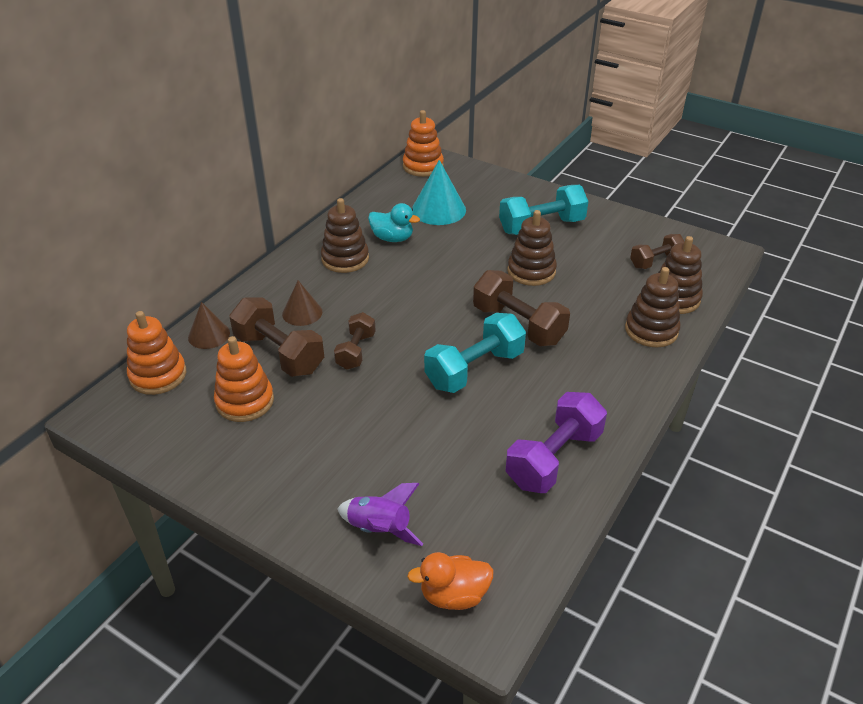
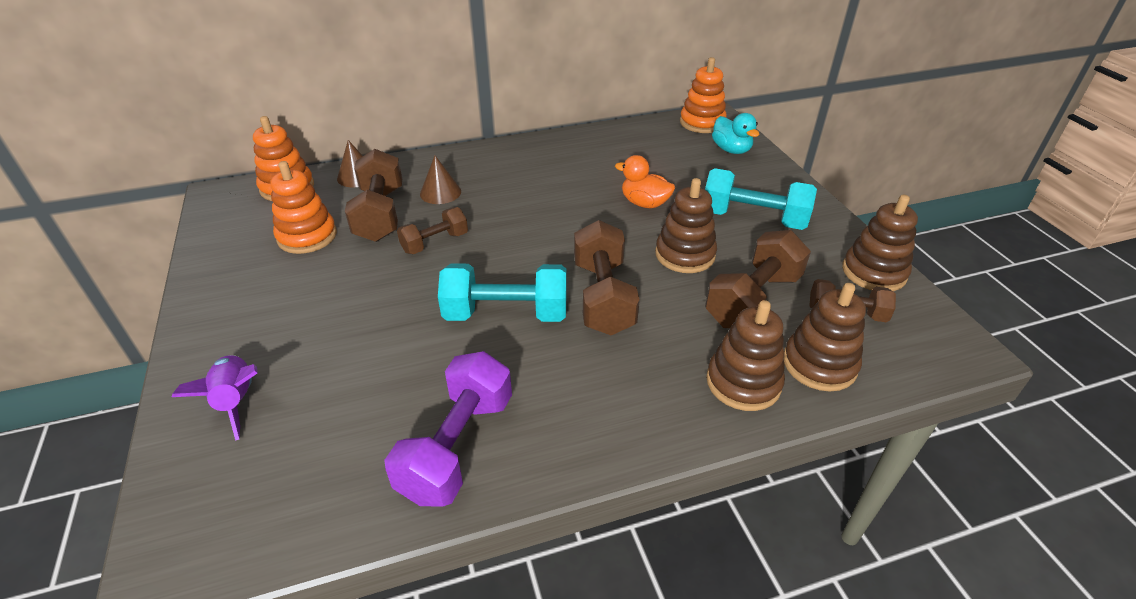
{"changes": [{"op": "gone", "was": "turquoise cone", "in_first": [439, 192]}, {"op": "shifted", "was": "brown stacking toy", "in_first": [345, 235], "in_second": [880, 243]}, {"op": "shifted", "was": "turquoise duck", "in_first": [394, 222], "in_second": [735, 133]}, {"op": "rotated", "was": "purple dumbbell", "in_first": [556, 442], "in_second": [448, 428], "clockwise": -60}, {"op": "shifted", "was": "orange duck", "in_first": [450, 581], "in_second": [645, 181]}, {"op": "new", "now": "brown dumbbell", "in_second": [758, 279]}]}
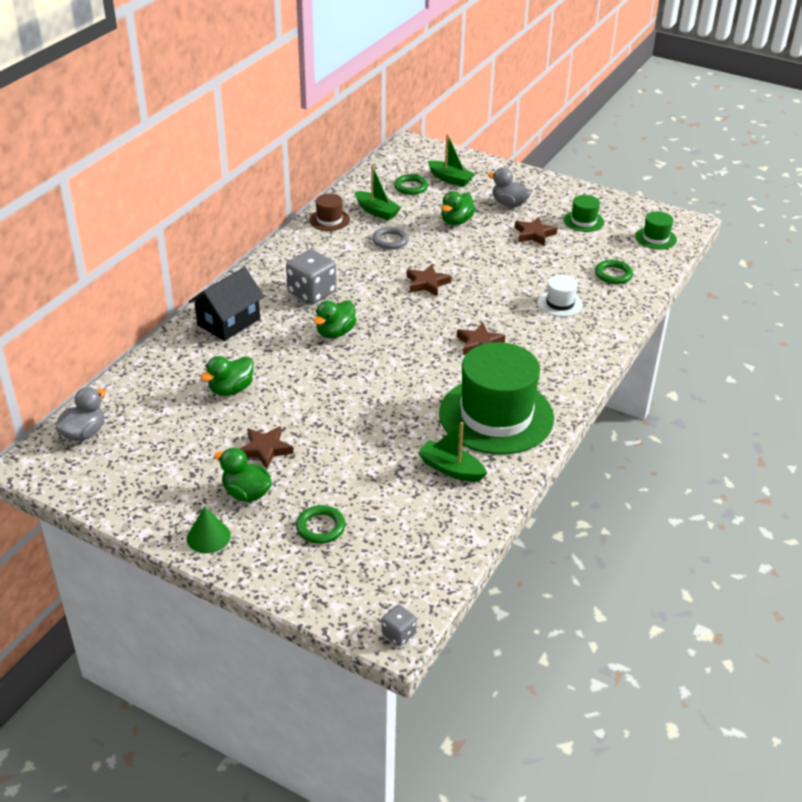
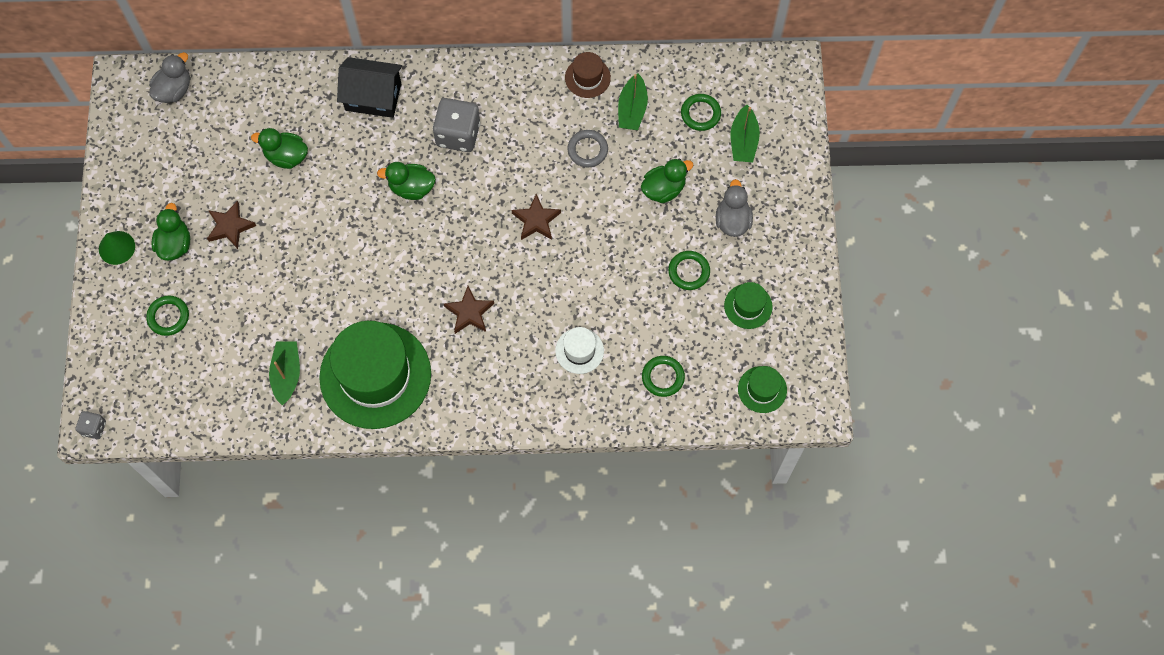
{"changes": [{"op": "rotated", "was": "green duck", "in_first": [458, 208], "in_second": [667, 180], "clockwise": 150}, {"op": "swapped", "was": "brown star", "now": "green ring", "in_first": [536, 231], "in_second": [689, 270]}, {"op": "rotated", "was": "grey duck", "in_first": [81, 414], "in_second": [169, 77], "clockwise": -60}]}
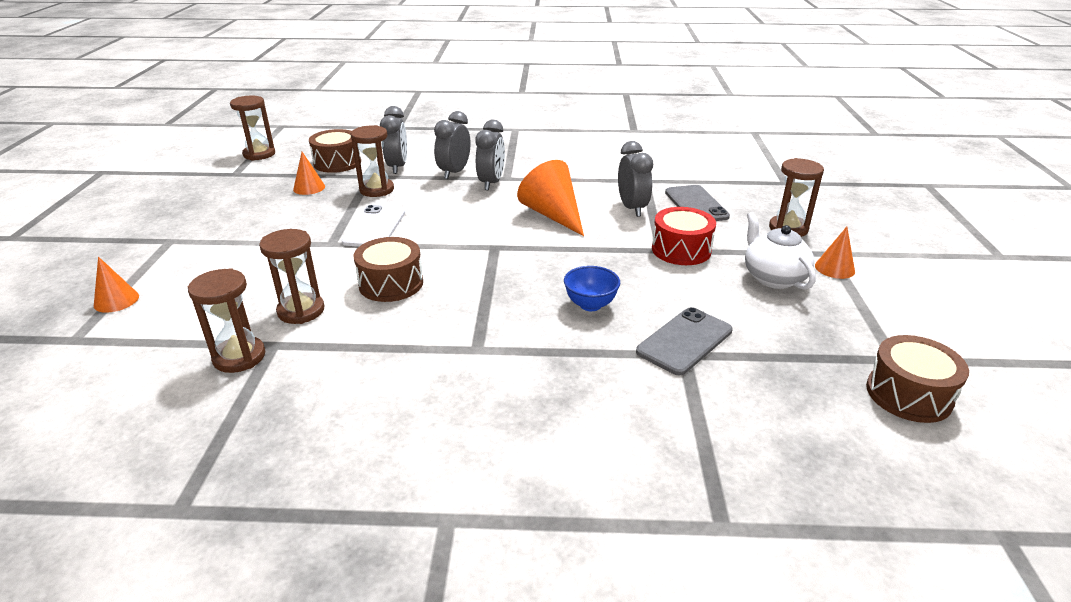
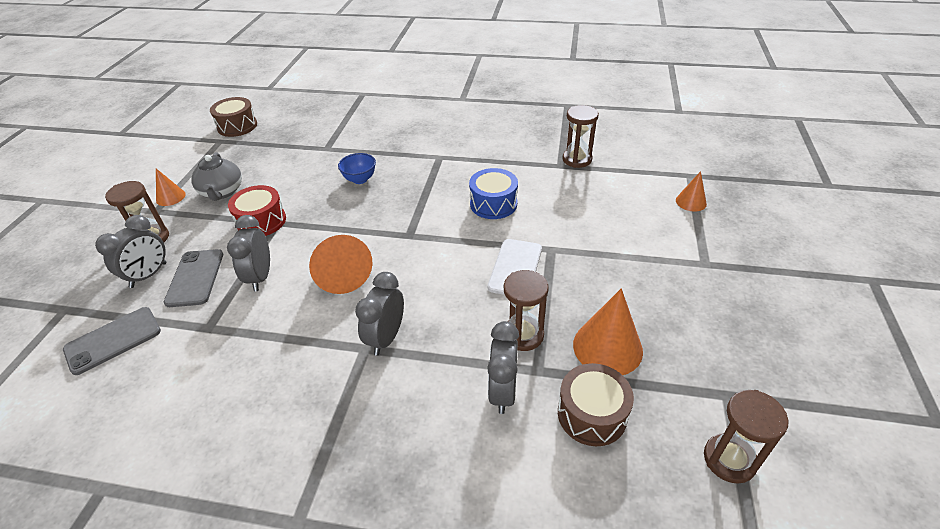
{"changes": [{"op": "shifted", "was": "grey clock", "in_first": [452, 145], "in_second": [130, 251]}, {"op": "scaled", "was": "orange cone", "in_first": [309, 173], "in_second": [608, 331], "ratio": 1.79}, {"op": "repainted", "was": "white teapot", "now": "grey teapot", "in_first": [780, 251], "in_second": [216, 176]}, {"op": "gone", "was": "brown hourglass", "in_first": [291, 276]}, {"op": "repainted", "was": "brown drum", "now": "blue drum", "in_first": [388, 269], "in_second": [493, 193]}, {"op": "shifted", "was": "grey phone", "in_first": [684, 341], "in_second": [112, 341]}]}
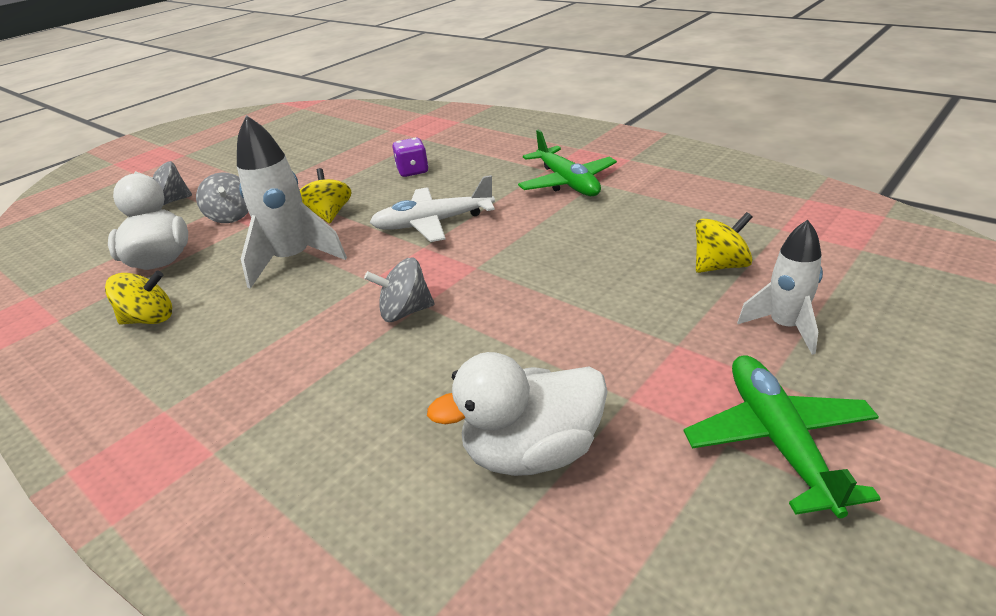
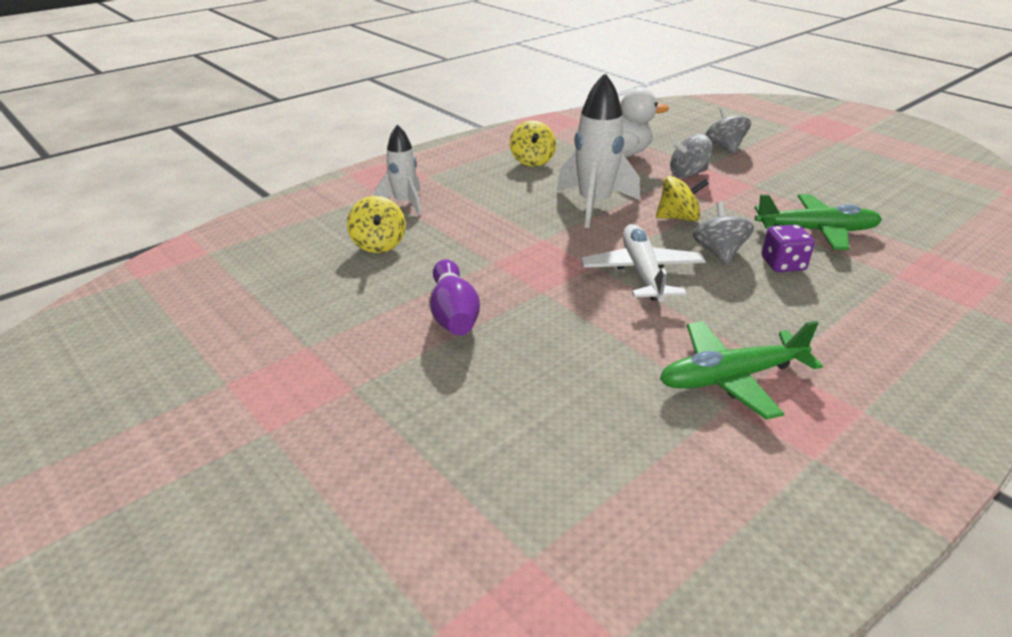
{"changes": [{"op": "shifted", "was": "yellow spinning top", "in_first": [724, 242], "in_second": [376, 224]}, {"op": "shifted", "was": "white rocket", "in_first": [780, 287], "in_second": [397, 169]}, {"op": "shifted", "was": "grey spinning top", "in_first": [399, 290], "in_second": [723, 232]}, {"op": "gone", "was": "white duck", "in_first": [517, 414]}, {"op": "shifted", "was": "green plane", "in_first": [782, 436], "in_second": [818, 222]}, {"op": "new", "now": "purple bowling pin", "in_second": [455, 297]}]}
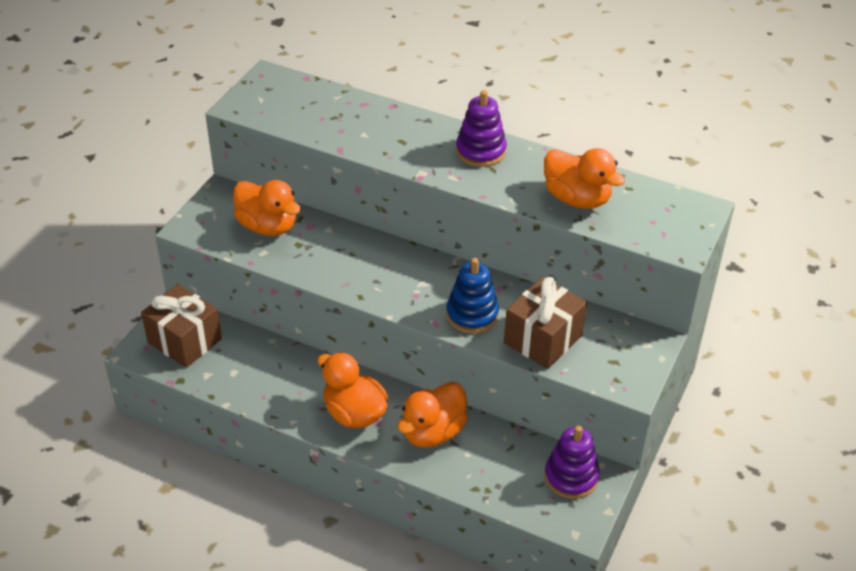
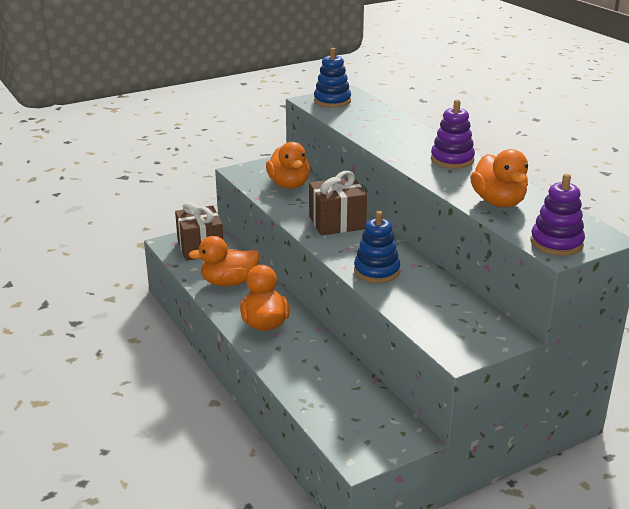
{"changes": [{"op": "shifted", "was": "brown gift", "in_first": [545, 323], "in_second": [338, 203]}, {"op": "shifted", "was": "orange duck", "in_first": [433, 414], "in_second": [223, 261]}, {"op": "shifted", "was": "purple stacking toy", "in_first": [572, 462], "in_second": [558, 215]}, {"op": "new", "now": "blue stacking toy", "in_second": [332, 78]}]}
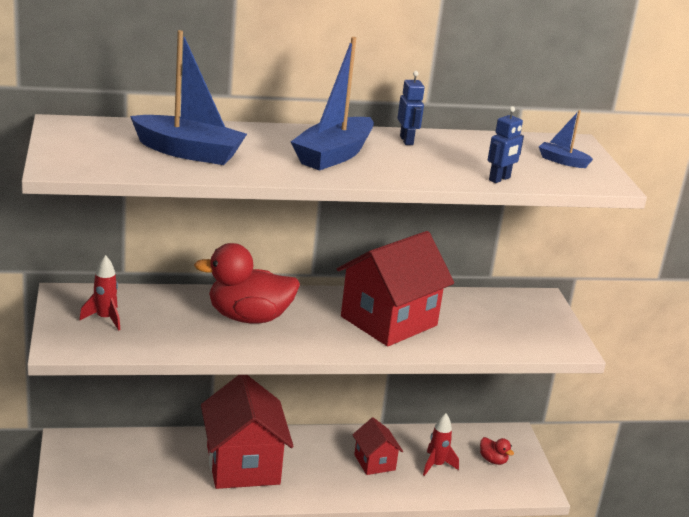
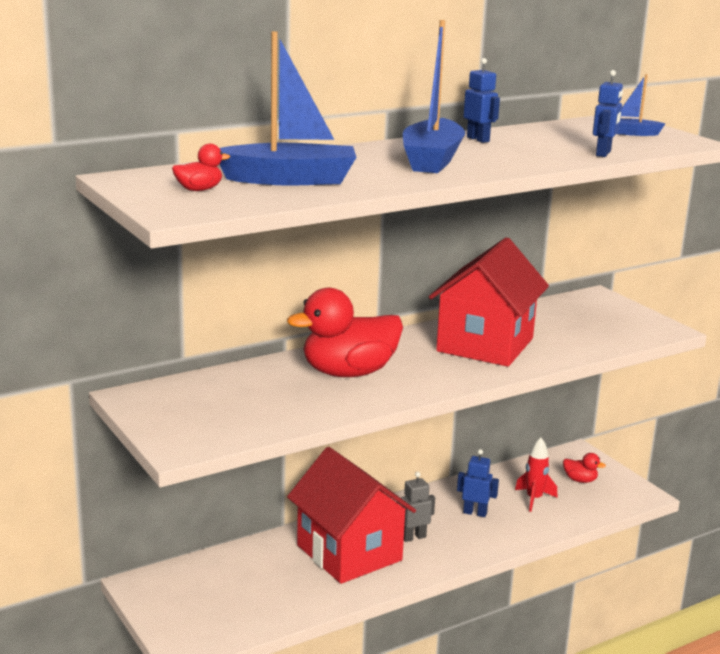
{"changes": [{"op": "gone", "was": "red rocket", "in_first": [99, 293]}, {"op": "swapped", "was": "red house", "now": "blue robot", "in_first": [377, 446], "in_second": [478, 483]}, {"op": "new", "now": "red duck", "in_second": [201, 167]}, {"op": "new", "now": "grey robot", "in_second": [416, 507]}]}
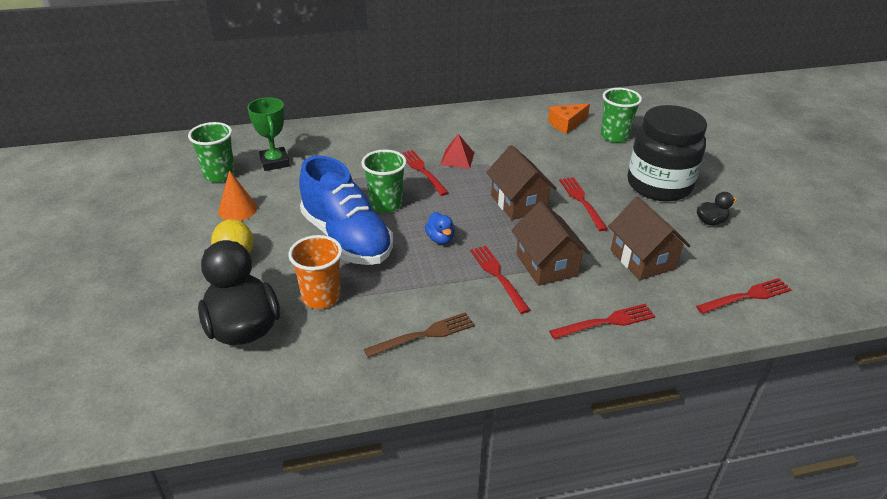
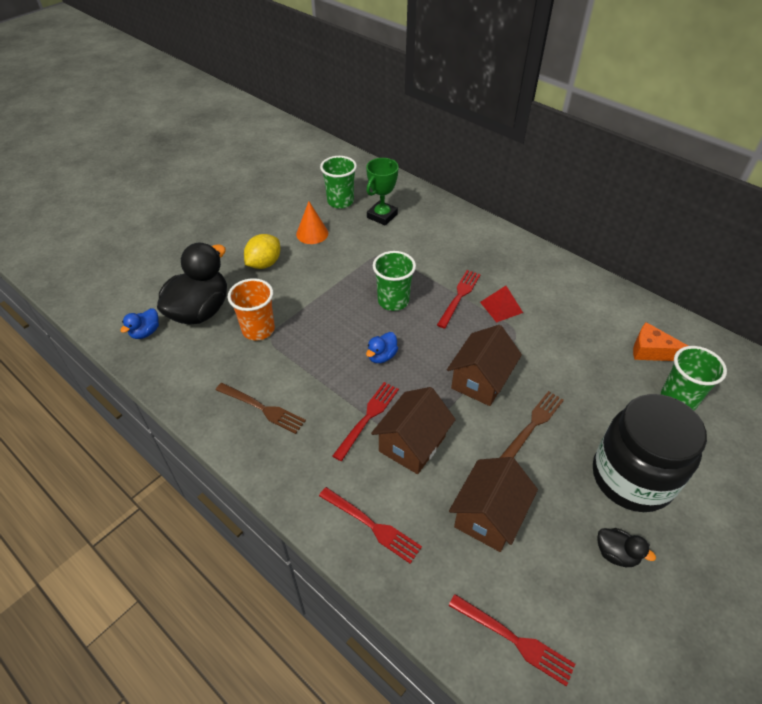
{"changes": [{"op": "gone", "was": "blue shoe", "in_first": [346, 210]}, {"op": "repainted", "was": "red fork", "now": "brown fork", "in_first": [583, 204], "in_second": [532, 424]}, {"op": "new", "now": "blue duck", "in_second": [139, 323]}]}
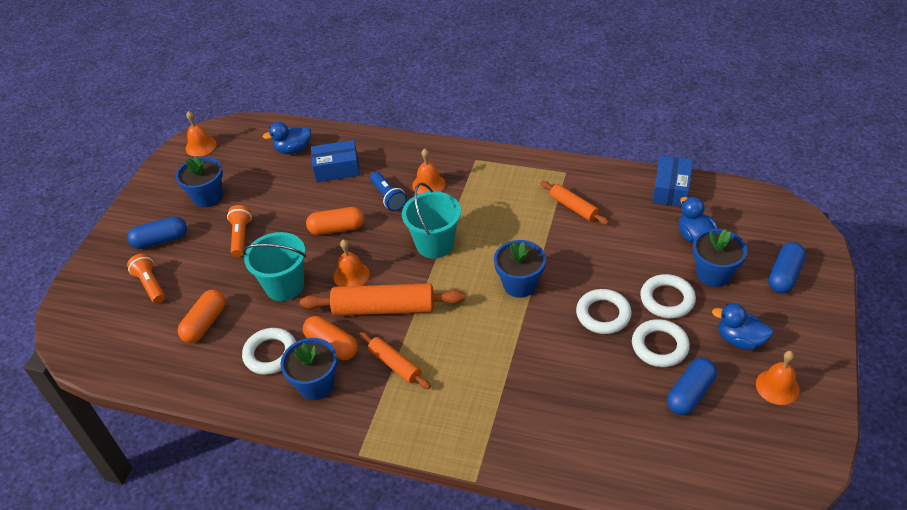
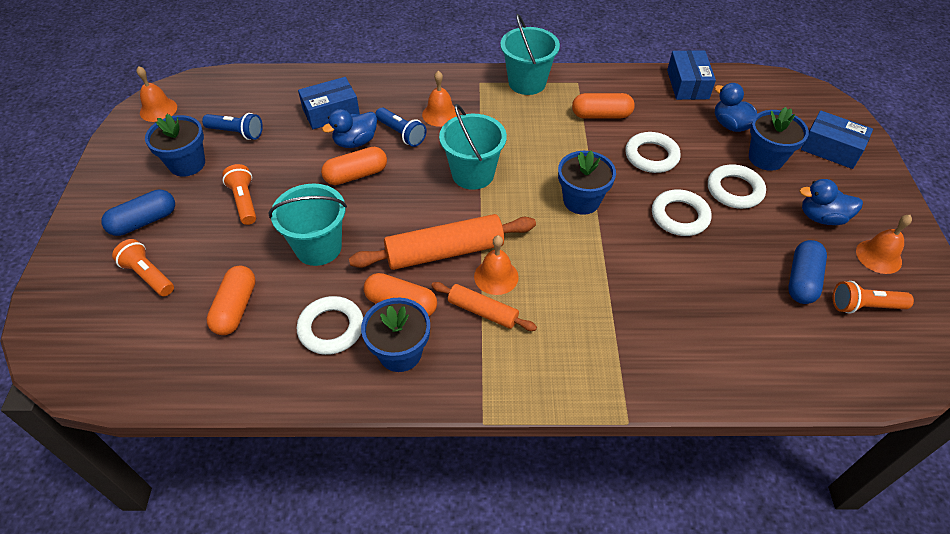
{"changes": [{"op": "shifted", "was": "blue duck", "in_first": [287, 138], "in_second": [349, 128]}, {"op": "swapped", "was": "orange rolling pin", "now": "orange capsule", "in_first": [575, 203], "in_second": [603, 106]}, {"op": "shifted", "was": "orange bell", "in_first": [351, 263], "in_second": [496, 265]}, {"op": "swapped", "was": "blue capsule", "now": "blue box", "in_first": [787, 267], "in_second": [837, 139]}, {"op": "shifted", "was": "white ring", "in_first": [661, 343], "in_second": [653, 152]}, {"op": "new", "now": "turquoise bucket", "in_second": [530, 54]}, {"op": "new", "now": "blue flashlight", "in_second": [232, 126]}, {"op": "new", "now": "orange flashlight", "in_second": [873, 297]}]}
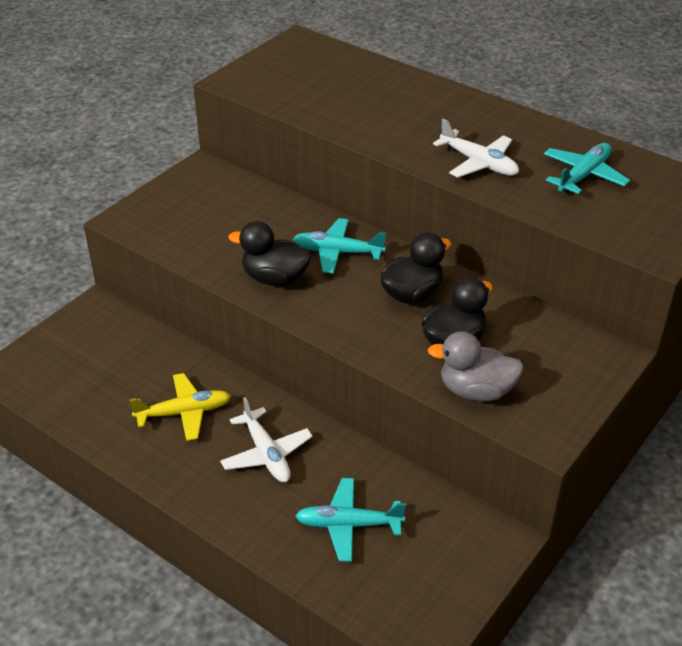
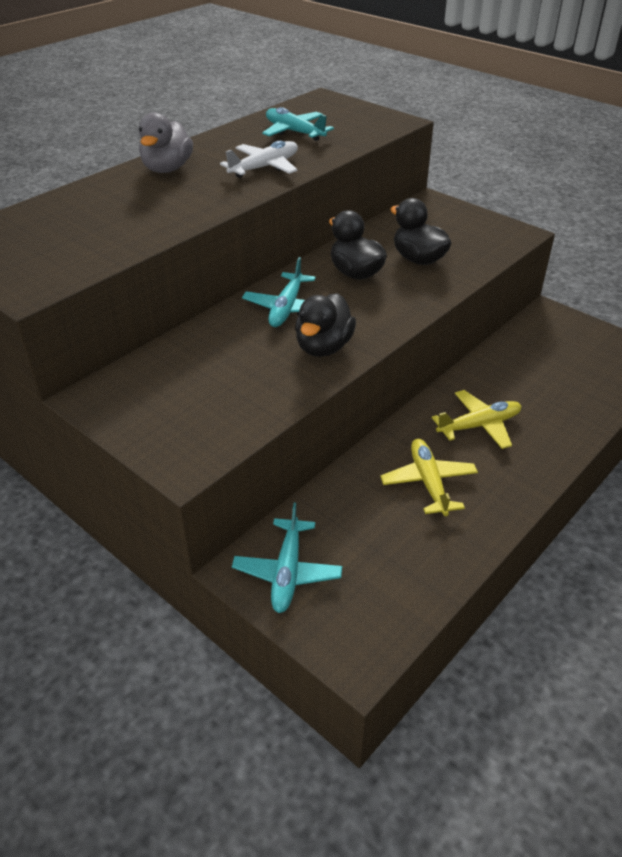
{"changes": [{"op": "shifted", "was": "grey duck", "in_first": [476, 366], "in_second": [166, 143]}, {"op": "repainted", "was": "white plane", "now": "yellow plane", "in_first": [266, 439], "in_second": [476, 419]}, {"op": "shifted", "was": "turquoise plane", "in_first": [350, 520], "in_second": [287, 558]}]}
